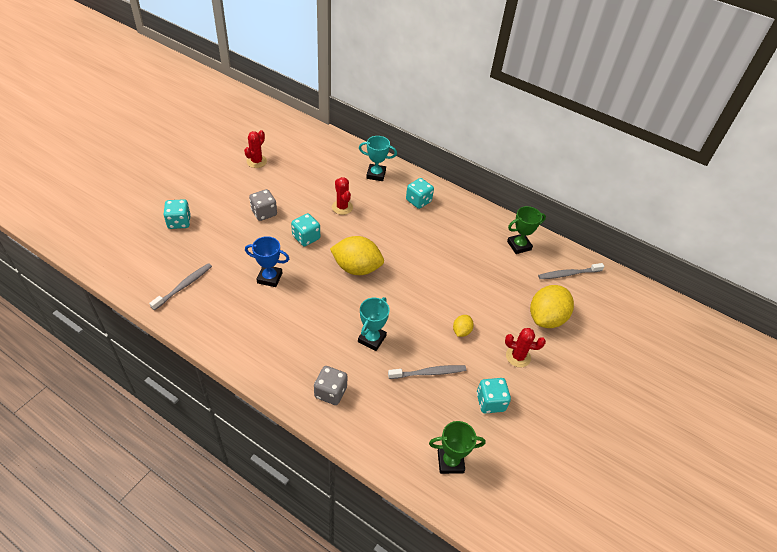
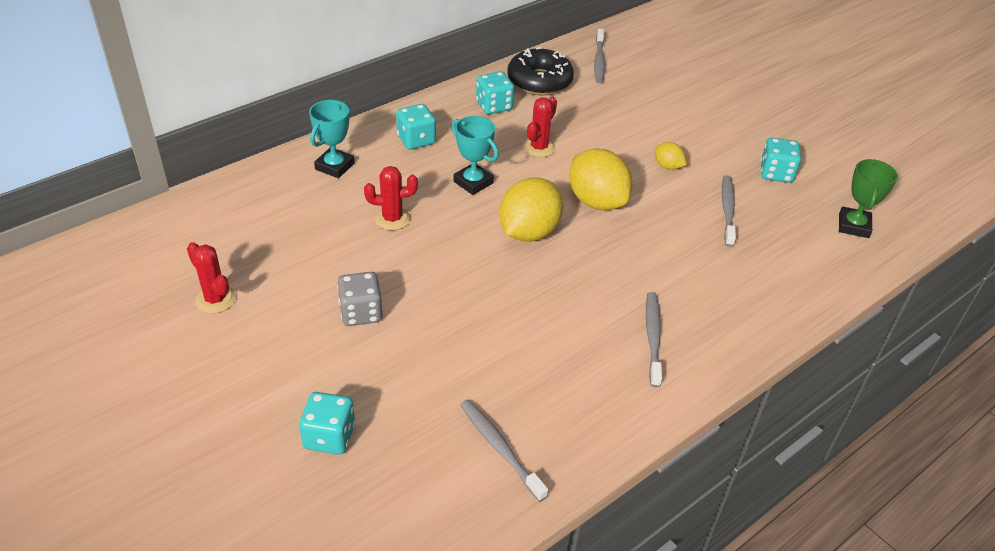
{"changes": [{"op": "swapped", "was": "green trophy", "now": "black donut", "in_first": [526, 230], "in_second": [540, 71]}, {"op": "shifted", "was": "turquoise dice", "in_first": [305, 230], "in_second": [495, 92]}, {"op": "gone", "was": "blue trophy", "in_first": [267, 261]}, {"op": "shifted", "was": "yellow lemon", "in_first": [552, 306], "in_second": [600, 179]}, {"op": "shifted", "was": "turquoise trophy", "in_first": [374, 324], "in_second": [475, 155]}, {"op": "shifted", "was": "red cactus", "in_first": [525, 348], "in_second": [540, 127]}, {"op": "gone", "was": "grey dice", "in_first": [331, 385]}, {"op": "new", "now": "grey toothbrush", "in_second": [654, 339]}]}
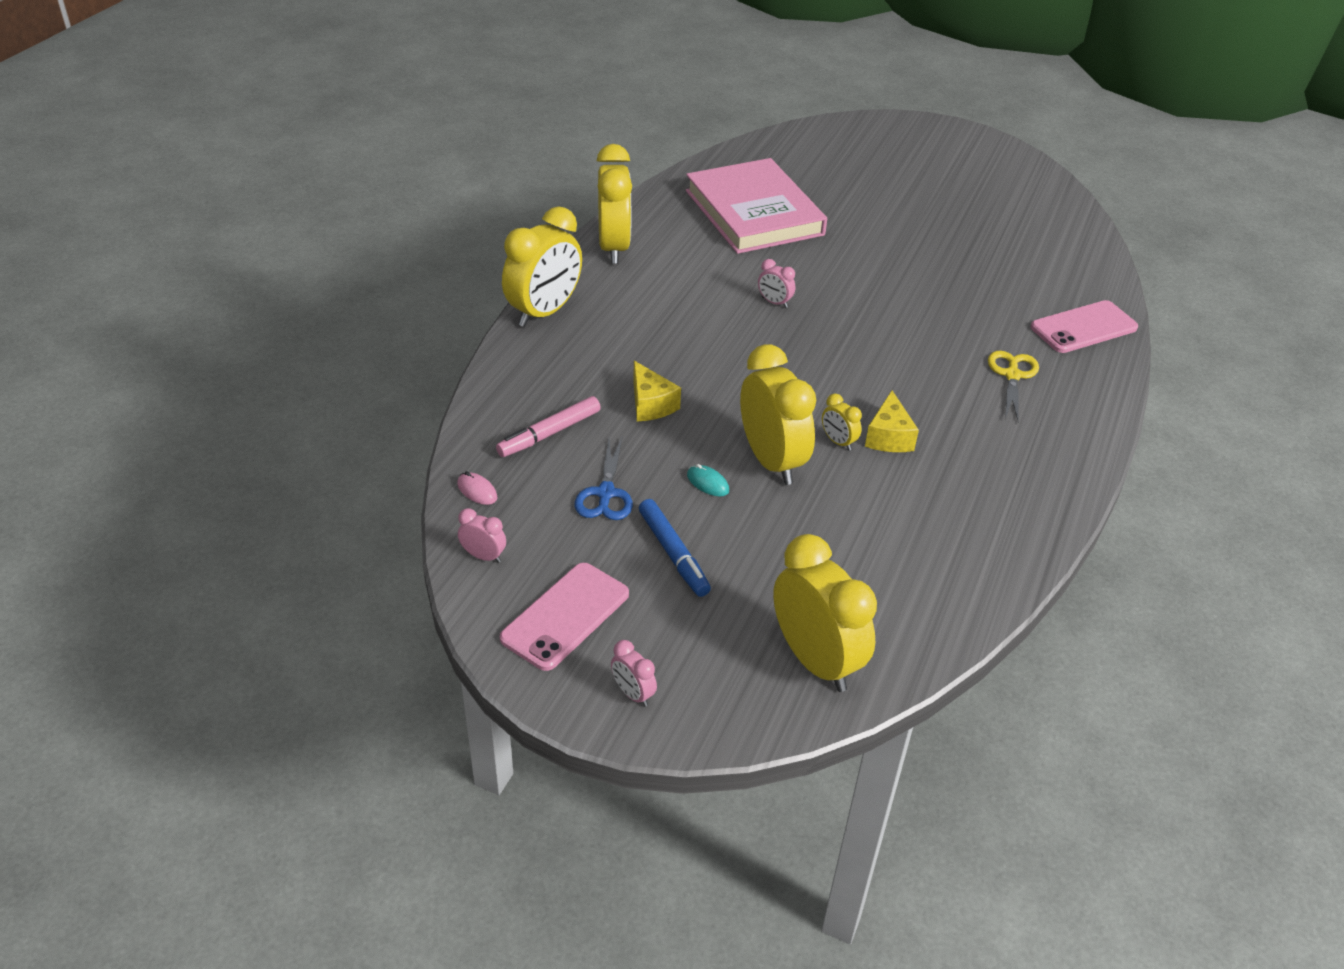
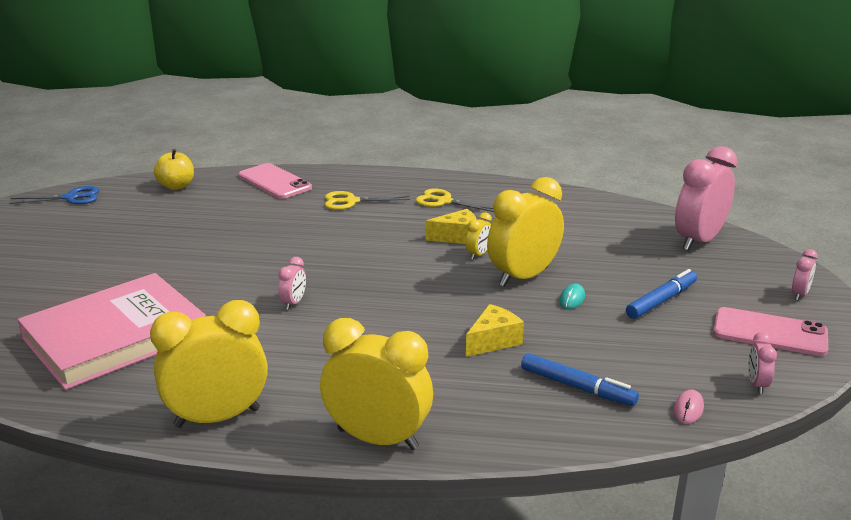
{"changes": [{"op": "repainted", "was": "pink marker", "now": "blue marker", "in_first": [548, 426], "in_second": [580, 379]}, {"op": "shifted", "was": "blue scissors", "in_first": [604, 478], "in_second": [54, 195]}, {"op": "repainted", "was": "yellow clock", "now": "pink clock", "in_first": [825, 613], "in_second": [706, 198]}, {"op": "new", "now": "yellow apple", "in_second": [174, 169]}, {"op": "new", "now": "yellow scissors", "in_second": [455, 200]}]}
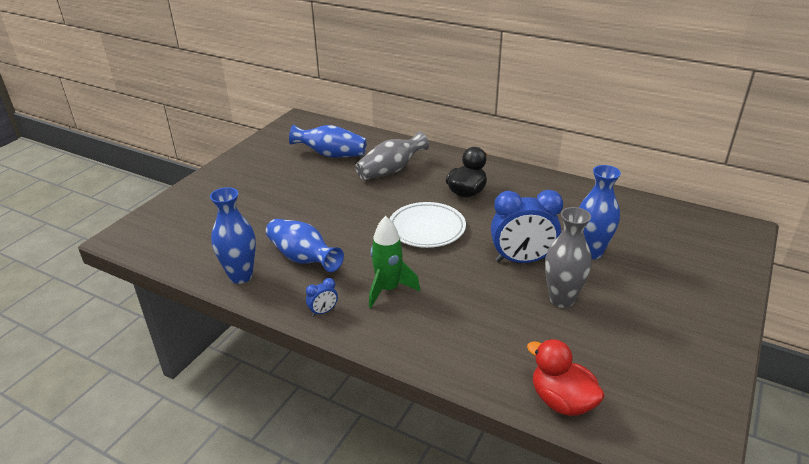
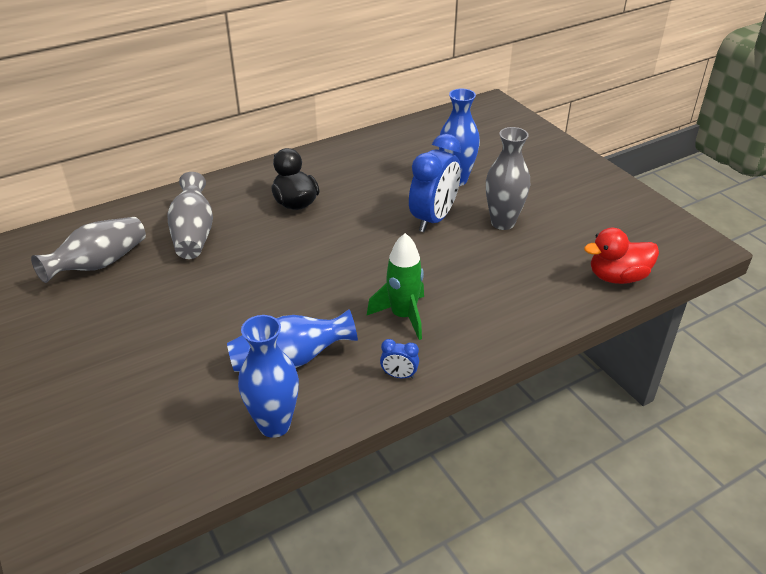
{"changes": [{"op": "repainted", "was": "blue vase", "now": "grey vase", "in_first": [328, 141], "in_second": [88, 250]}, {"op": "gone", "was": "white plate", "in_first": [428, 225]}, {"op": "rotated", "was": "blue clock", "in_first": [322, 297], "in_second": [399, 359], "clockwise": 105}]}
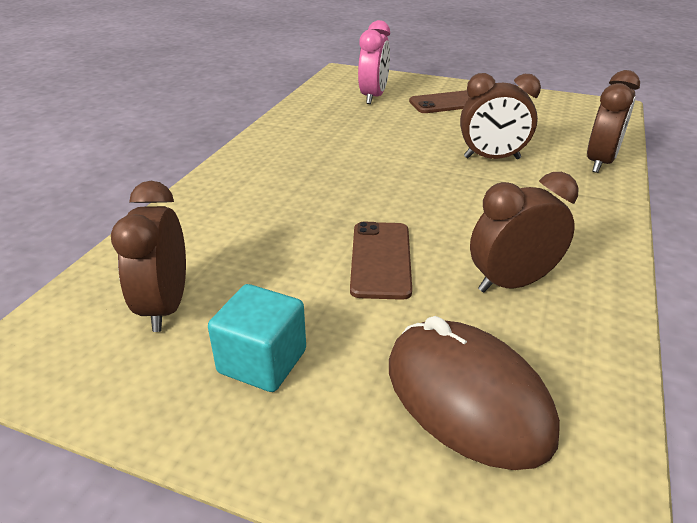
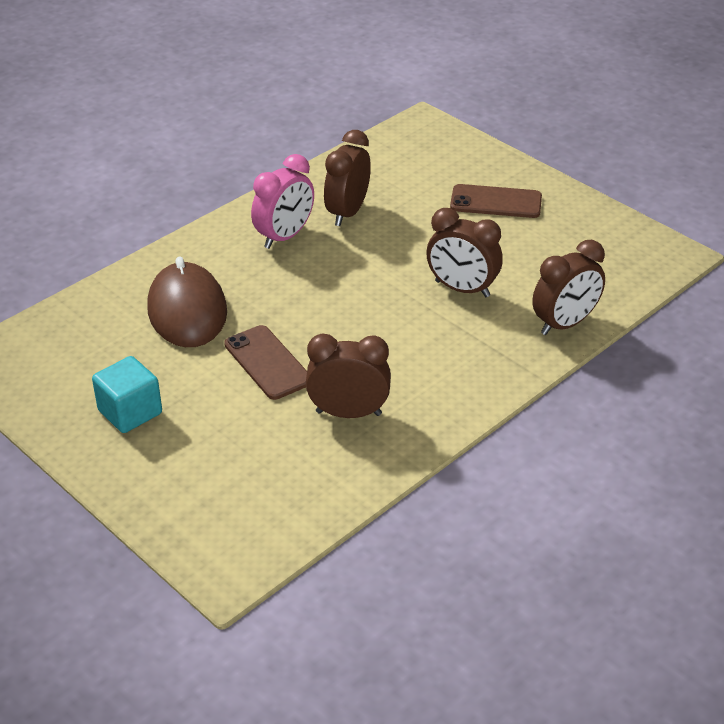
{"changes": [{"op": "shifted", "was": "pink clock", "in_first": [374, 62], "in_second": [282, 201]}, {"op": "shifted", "was": "brown clock", "in_first": [148, 256], "in_second": [347, 178]}, {"op": "rotated", "was": "brown phone", "in_first": [381, 261], "in_second": [265, 362], "clockwise": -60}, {"op": "shifted", "was": "brown mouse", "in_first": [474, 393], "in_second": [187, 302]}]}
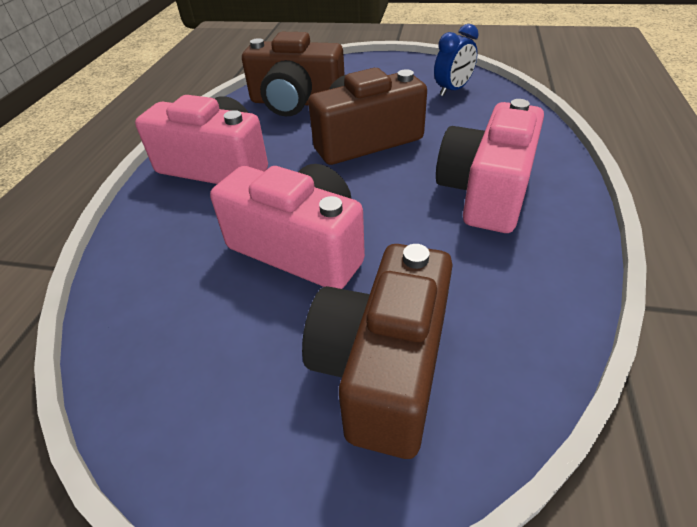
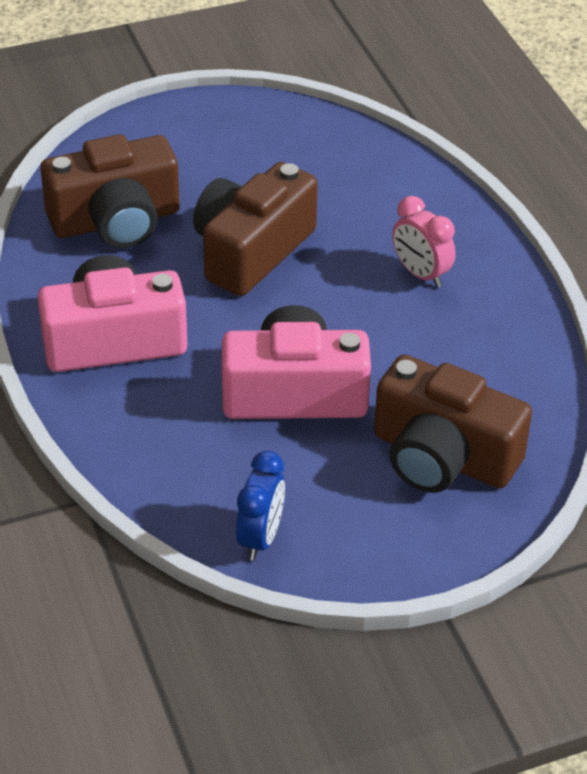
{"changes": [{"op": "shifted", "was": "blue clock", "in_first": [456, 60], "in_second": [260, 506]}, {"op": "swapped", "was": "pink camera", "now": "pink clock", "in_first": [490, 166], "in_second": [424, 242]}, {"op": "rotated", "was": "brown camera", "in_first": [377, 351], "in_second": [453, 424], "clockwise": -45}]}
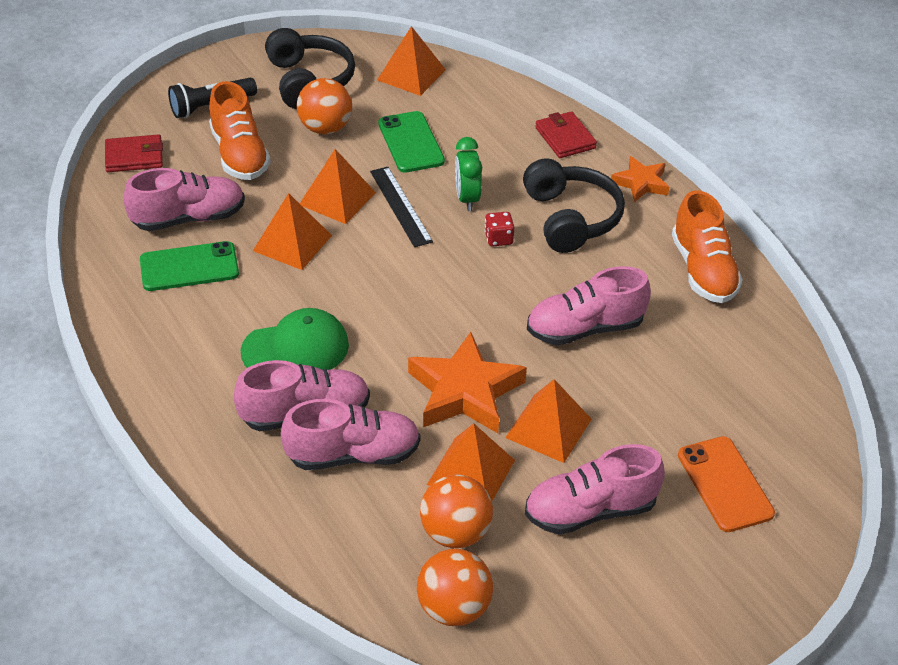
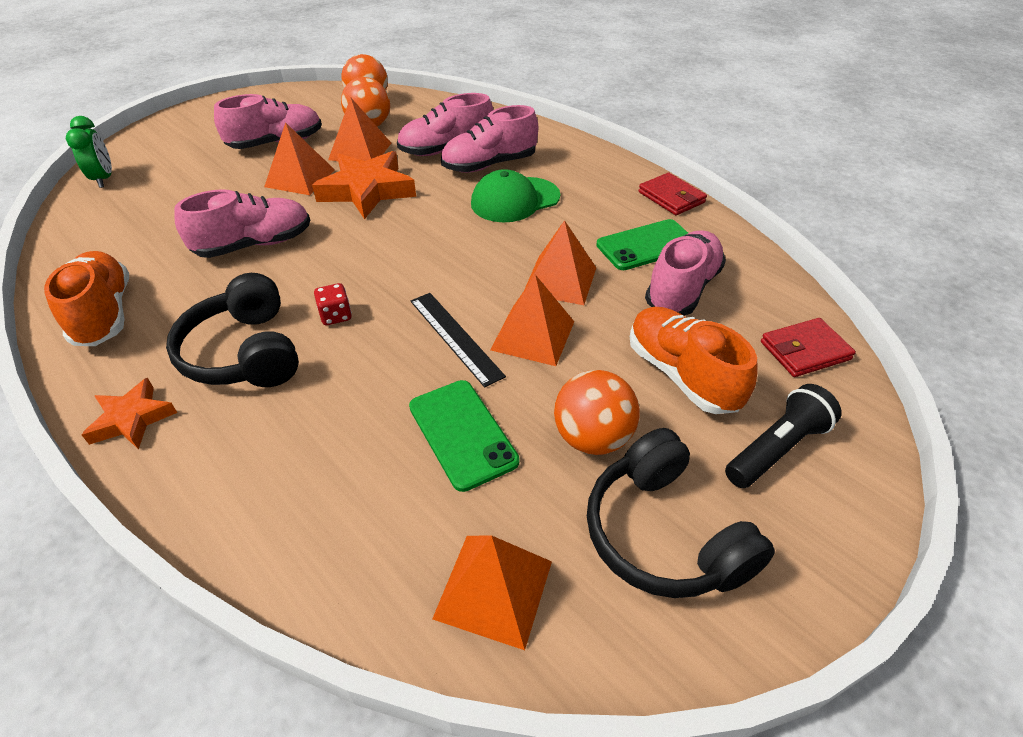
{"changes": [{"op": "shifted", "was": "red wallet", "in_first": [566, 134], "in_second": [672, 194]}, {"op": "shifted", "was": "green clock", "in_first": [468, 174], "in_second": [89, 152]}, {"op": "rotated", "was": "pink shoe", "in_first": [184, 199], "in_second": [685, 273], "clockwise": 150}, {"op": "gone", "was": "orange phone", "in_first": [726, 484]}]}
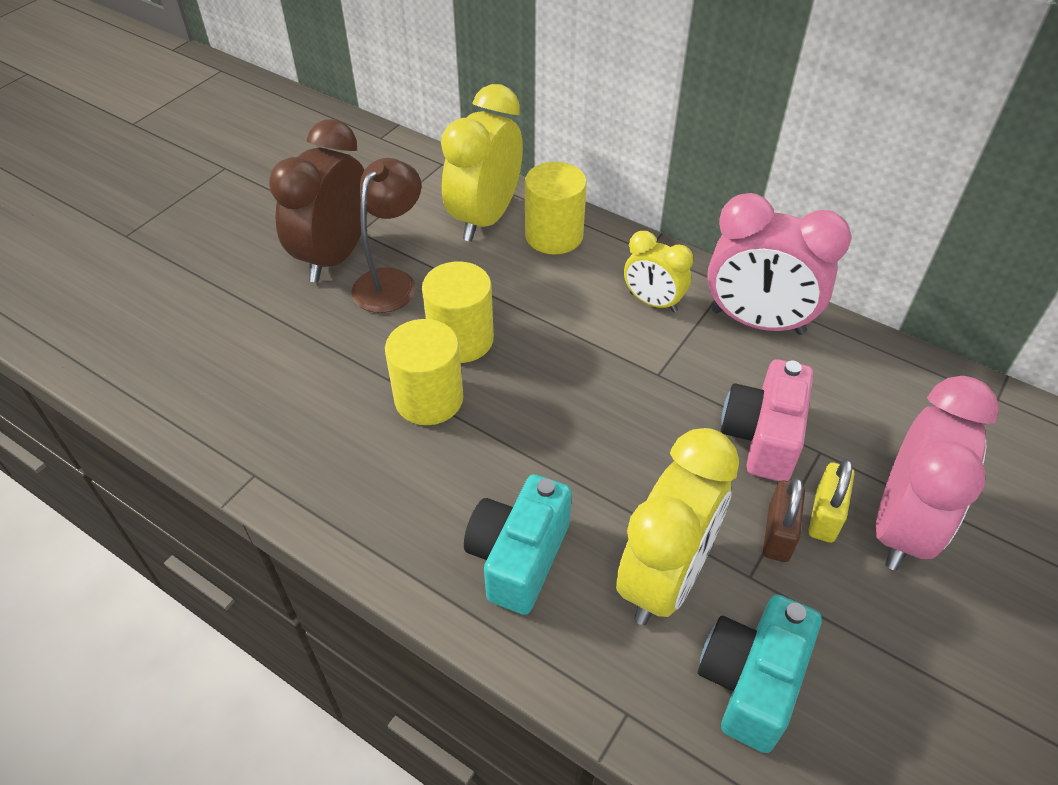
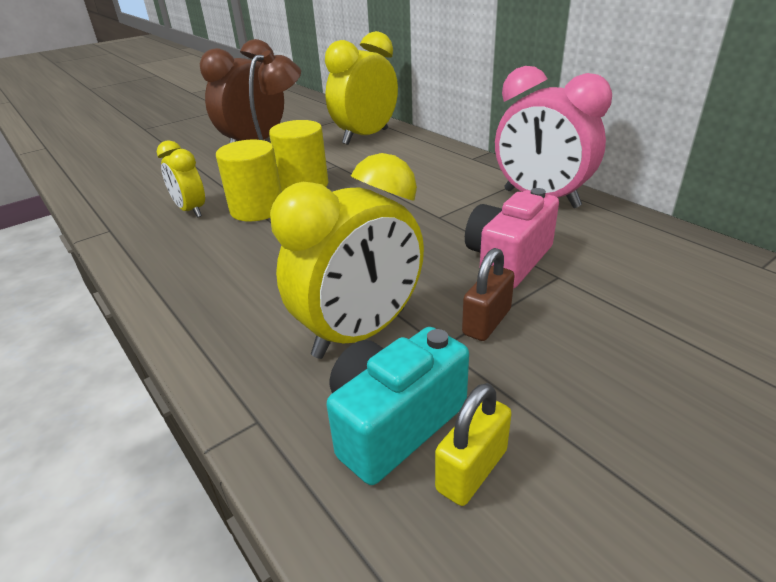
{"changes": [{"op": "gone", "was": "yellow cylinder", "in_first": [556, 208]}, {"op": "shifted", "was": "yellow clock", "in_first": [658, 271], "in_second": [181, 179]}, {"op": "gone", "was": "pink clock", "in_first": [937, 473]}, {"op": "shifted", "was": "yellow padlock", "in_first": [831, 501], "in_second": [473, 444]}, {"op": "gone", "was": "turquoise camera", "in_first": [518, 545]}]}
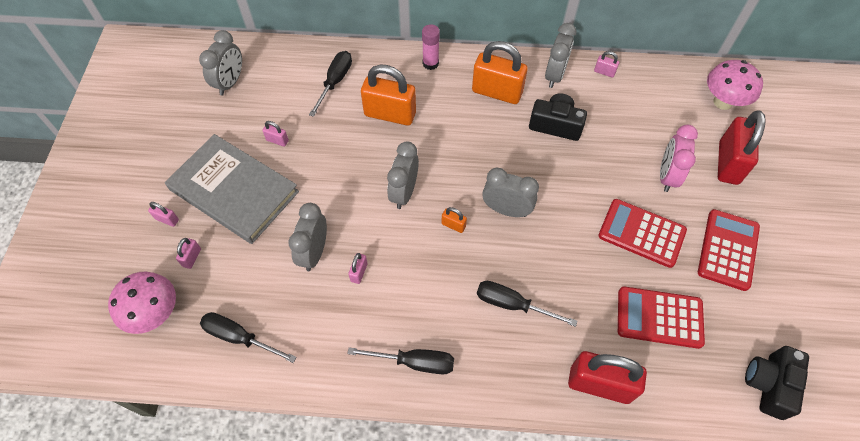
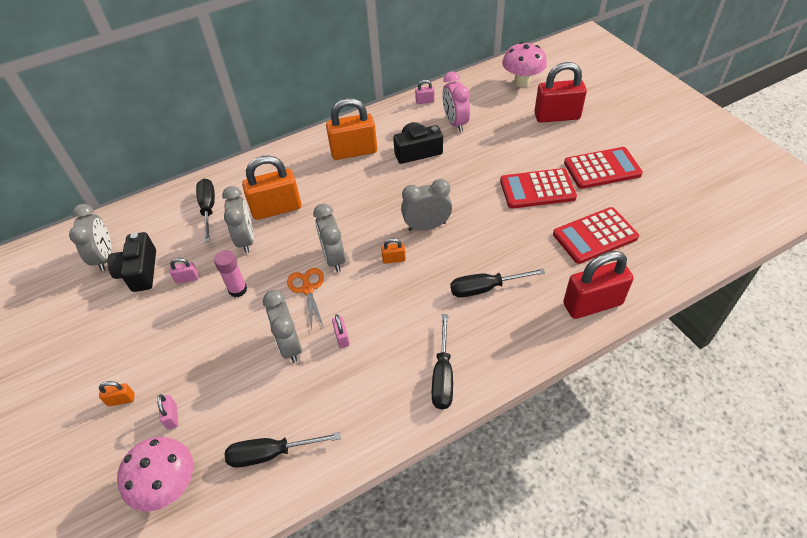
{"changes": [{"op": "shifted", "was": "grey clock", "in_first": [560, 55], "in_second": [238, 219]}, {"op": "shifted", "was": "pink glue stick", "in_first": [431, 47], "in_second": [230, 273]}, {"op": "rotated", "was": "red padlock", "in_first": [742, 147], "in_second": [560, 92], "clockwise": -75}, {"op": "shifted", "was": "pink clock", "in_first": [679, 158], "in_second": [456, 102]}, {"op": "gone", "was": "grey book", "in_first": [232, 189]}, {"op": "repainted", "was": "pink padlock", "now": "orange padlock", "in_first": [163, 214], "in_second": [117, 394]}, {"op": "rotated", "was": "red calculator", "in_first": [729, 250], "in_second": [603, 168], "clockwise": 90}, {"op": "shifted", "was": "black camera", "in_first": [777, 383], "in_second": [131, 262]}, {"op": "rotated", "was": "black screwdriver", "in_first": [400, 360], "in_second": [442, 361], "clockwise": 120}, {"op": "new", "now": "orange scissors", "in_second": [305, 299]}]}
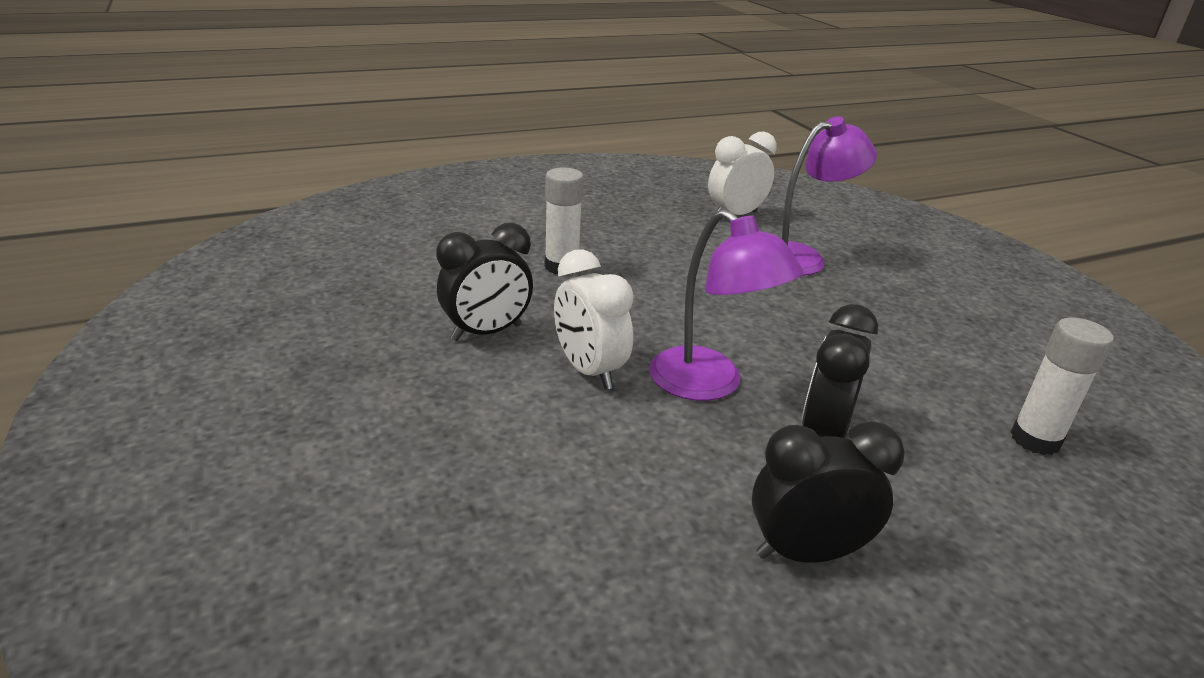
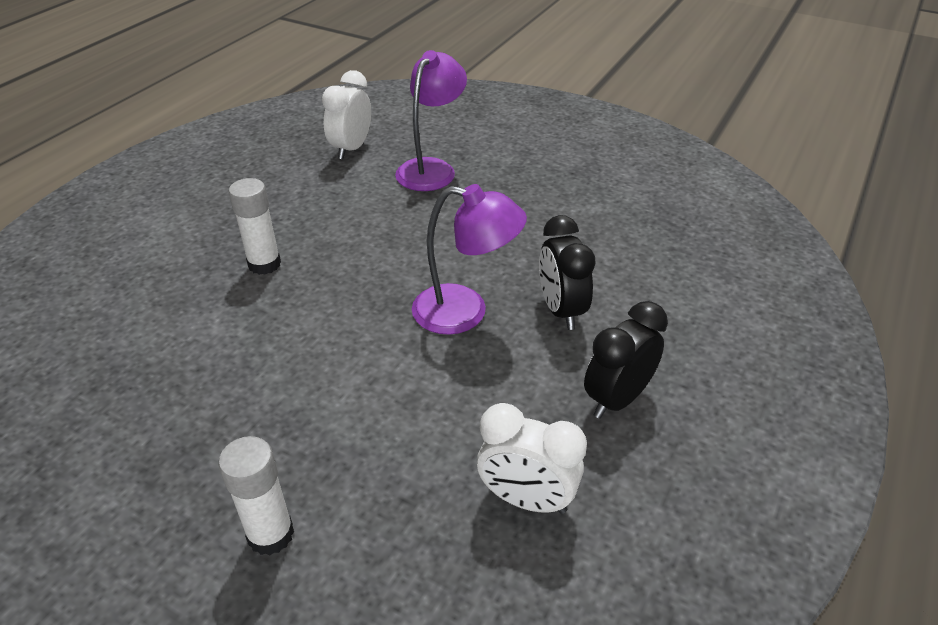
{"changes": [{"op": "gone", "was": "black clock", "in_first": [484, 282]}, {"op": "shifted", "was": "white clock", "in_first": [594, 319], "in_second": [532, 458]}, {"op": "shifted", "was": "white glue stick", "in_first": [1062, 386], "in_second": [256, 496]}]}
